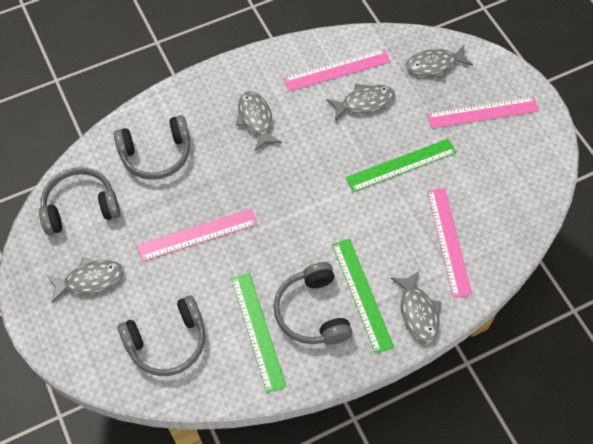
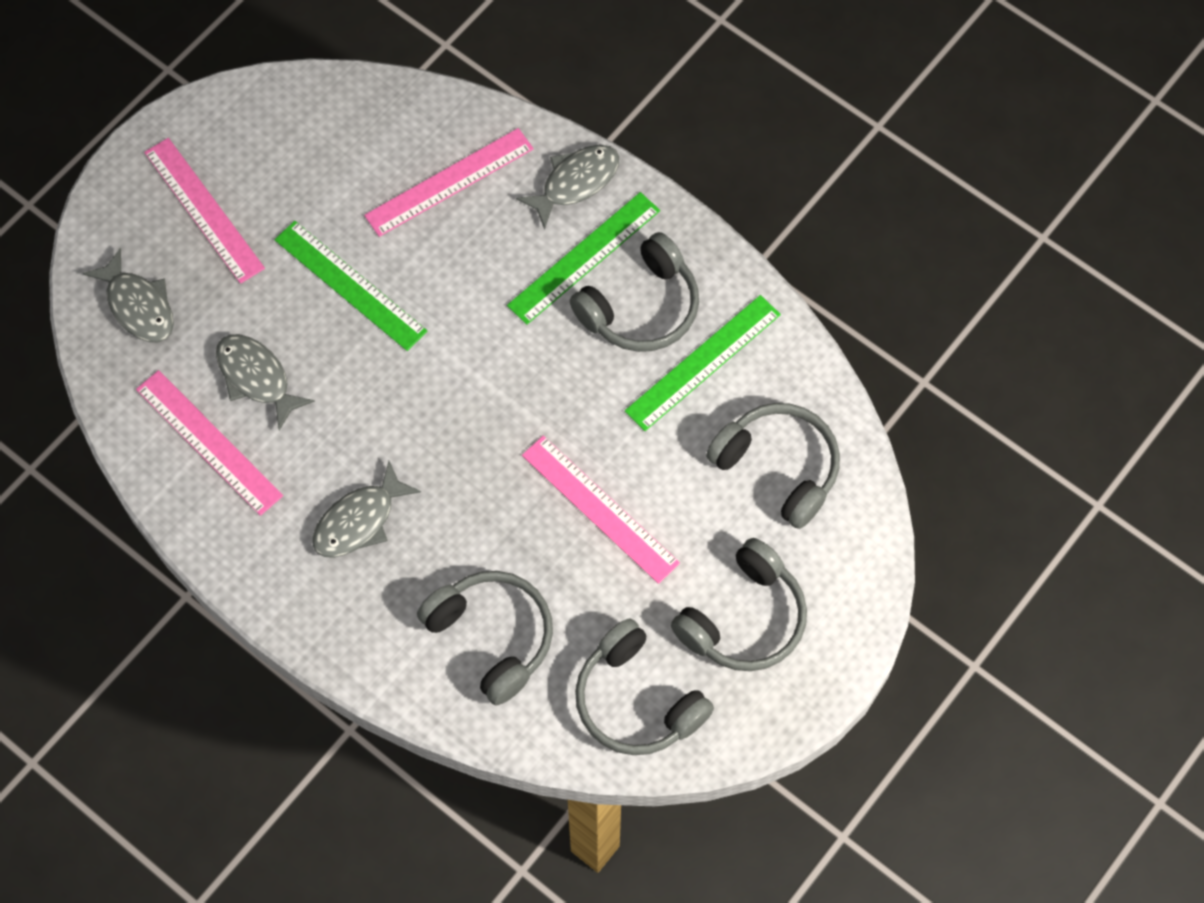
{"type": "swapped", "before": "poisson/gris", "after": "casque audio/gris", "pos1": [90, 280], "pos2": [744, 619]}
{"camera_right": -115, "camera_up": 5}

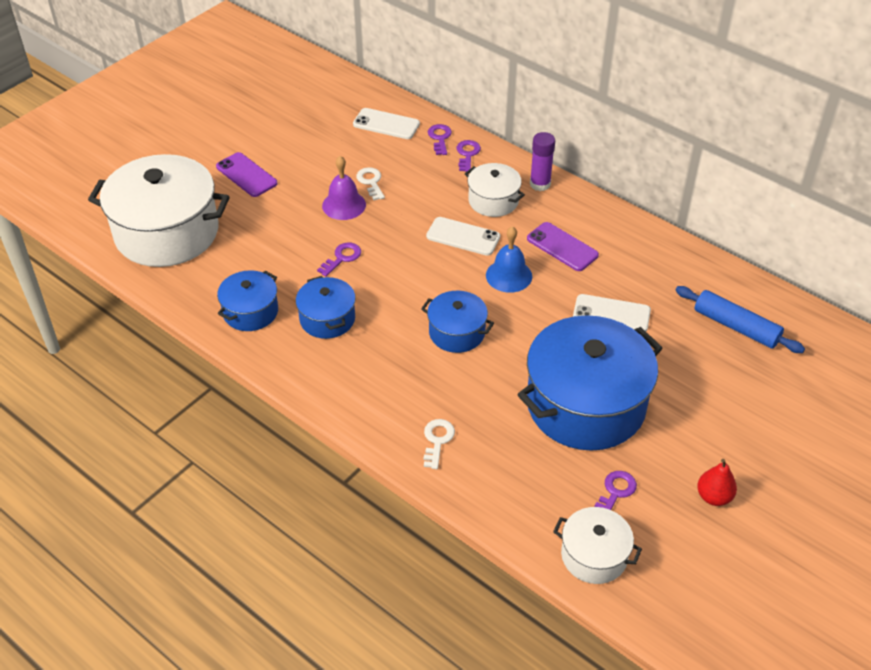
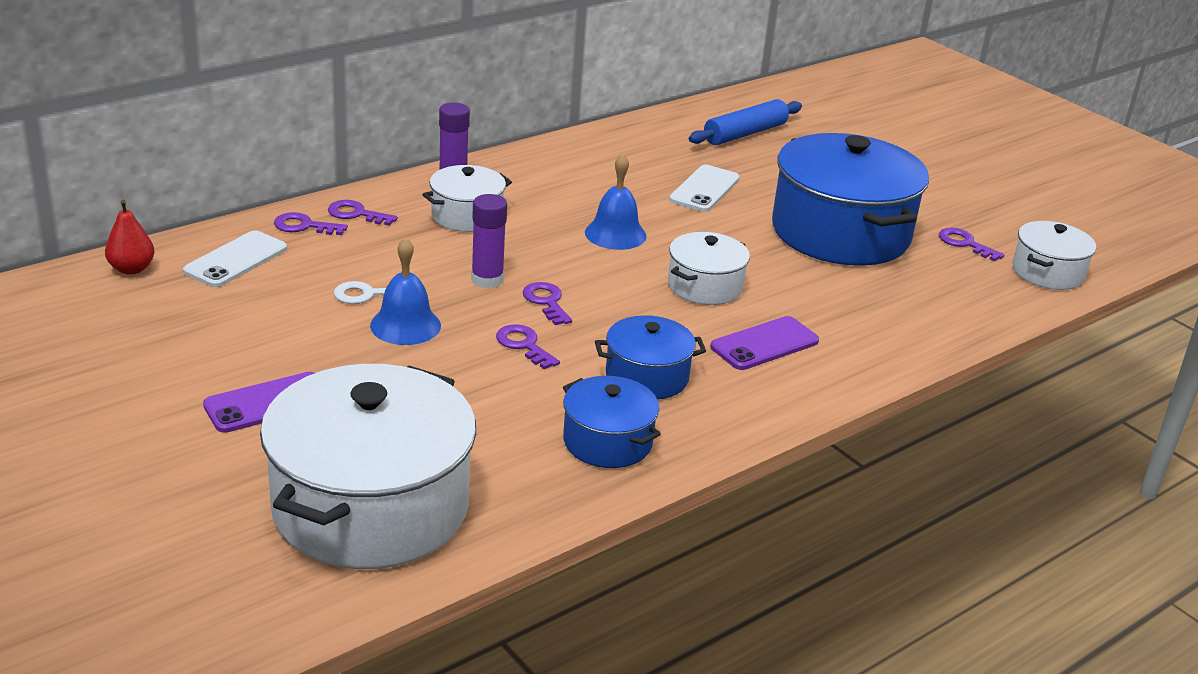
{"type": "gone", "before": "clé/blanc", "pos1": [437, 440]}
{"type": "gone", "before": "téléphone/blanc", "pos1": [463, 237]}
{"type": "new", "after": "bâton de colle/violet", "pos2": [487, 279]}
{"type": "new", "after": "clé/violet", "pos2": [546, 302]}
{"type": "shifted", "before": "téléphone/violet", "pos1": [562, 247], "pos2": [764, 344]}
{"type": "shifted", "before": "poire/rouge", "pos1": [713, 497], "pos2": [131, 269]}
{"type": "repainted", "before": "cloche/violet", "after": "cloche/bleu", "pos1": [344, 205], "pos2": [405, 325]}
{"type": "repainted", "before": "marmite/bleu", "after": "marmite/blanc", "pos1": [457, 332], "pos2": [705, 286]}
{"camera_right": -80, "camera_up": -15}

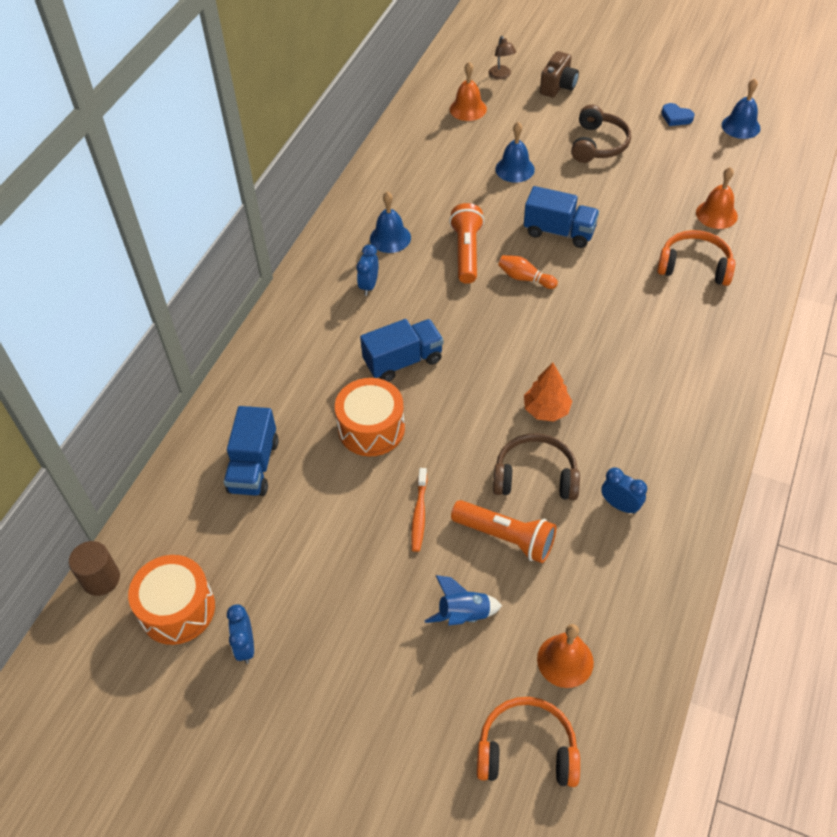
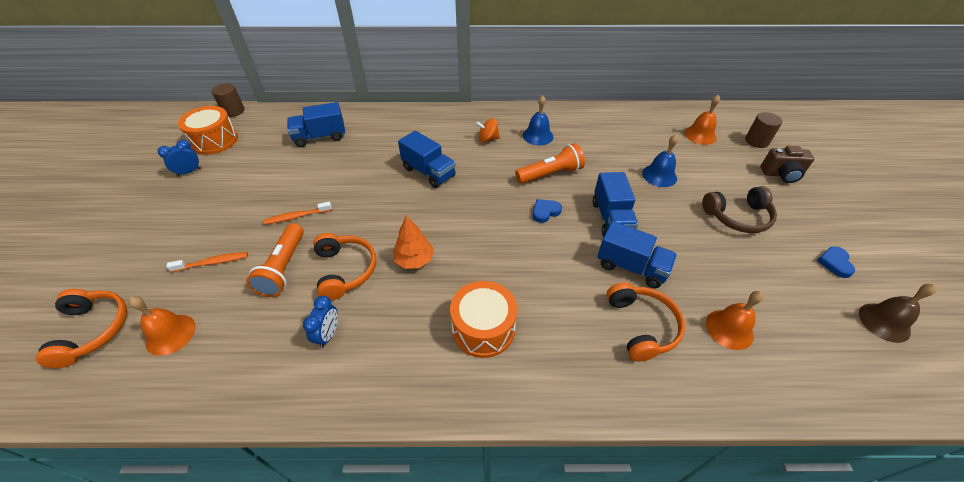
{"type": "new", "after": "camion/bleu", "pos2": [631, 267]}
{"type": "shifted", "before": "tambour/orange", "pos1": [371, 428], "pos2": [483, 328]}
{"type": "swapped", "before": "réveil/bleu", "after": "toupie/orange", "pos1": [369, 285], "pos2": [488, 139]}
{"type": "swapped", "before": "fusée/bleu", "after": "brosse à dents/orange", "pos1": [464, 615], "pos2": [212, 262]}
{"type": "swapped", "before": "lampe/marron", "after": "cylindre/marron", "pos1": [501, 75], "pos2": [756, 141]}
{"type": "swapped", "before": "quille/orange", "after": "cœur/bleu", "pos1": [525, 278], "pos2": [545, 212]}
{"type": "repainted", "before": "casque audio/marron", "after": "casque audio/orange", "pos1": [535, 476], "pos2": [345, 270]}
{"type": "repainted", "before": "cloche/bleu", "after": "cloche/marron", "pos1": [741, 126], "pos2": [884, 322]}
{"camera_right": 65, "camera_up": -5}

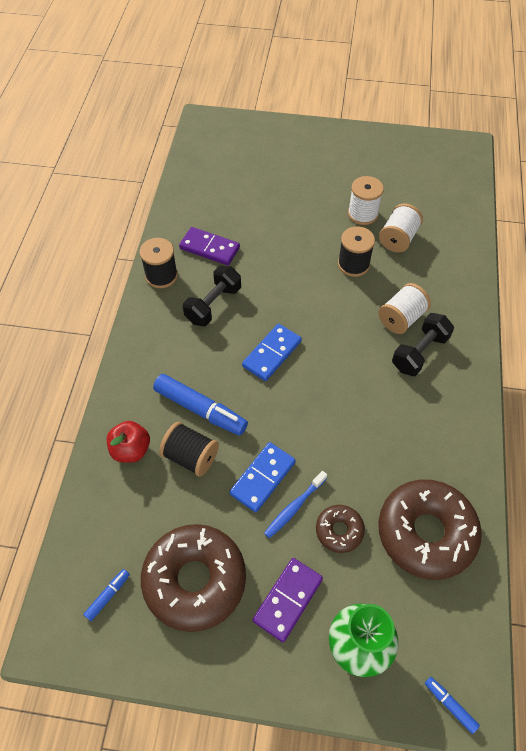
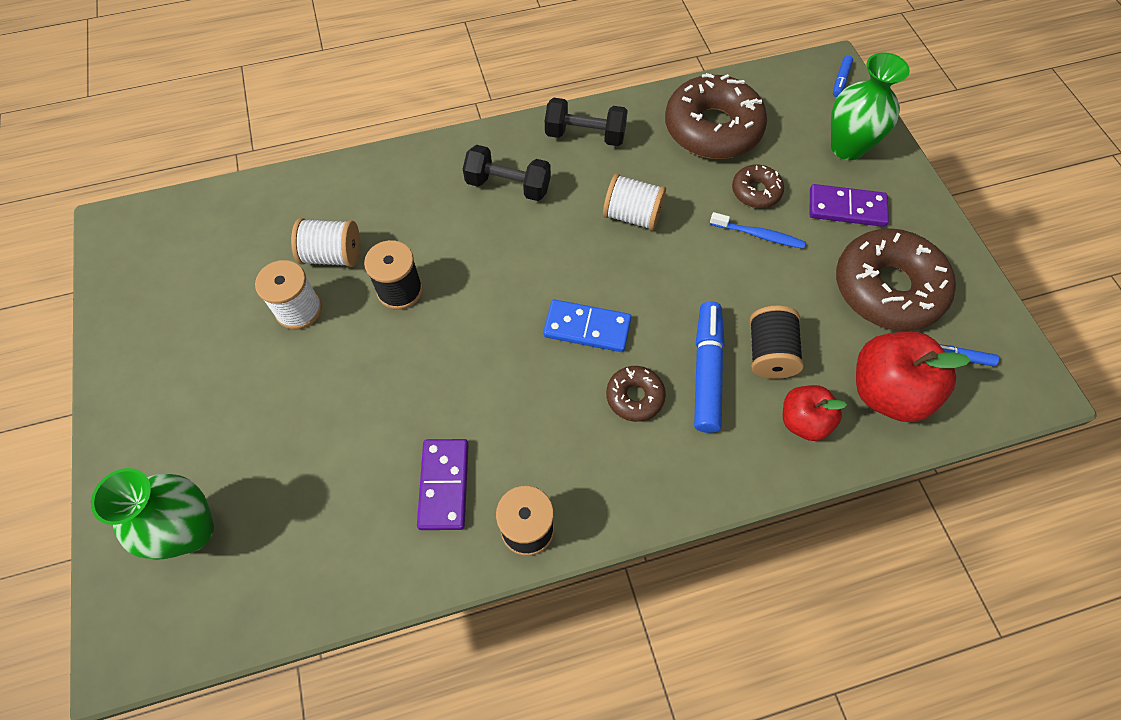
{"type": "gone", "before": "domino/bleu", "pos1": [263, 478]}
{"type": "new", "after": "vase/vert", "pos2": [191, 531]}
{"type": "new", "after": "beignet/marron", "pos2": [634, 397]}
{"type": "new", "after": "pomme/rouge", "pos2": [886, 392]}
{"type": "shifted", "before": "haltère/noir", "pos1": [213, 305], "pos2": [585, 135]}
{"type": "shifted", "before": "bobine/blanc", "pos1": [401, 318], "pos2": [632, 215]}
{"camera_right": -115, "camera_up": 5}

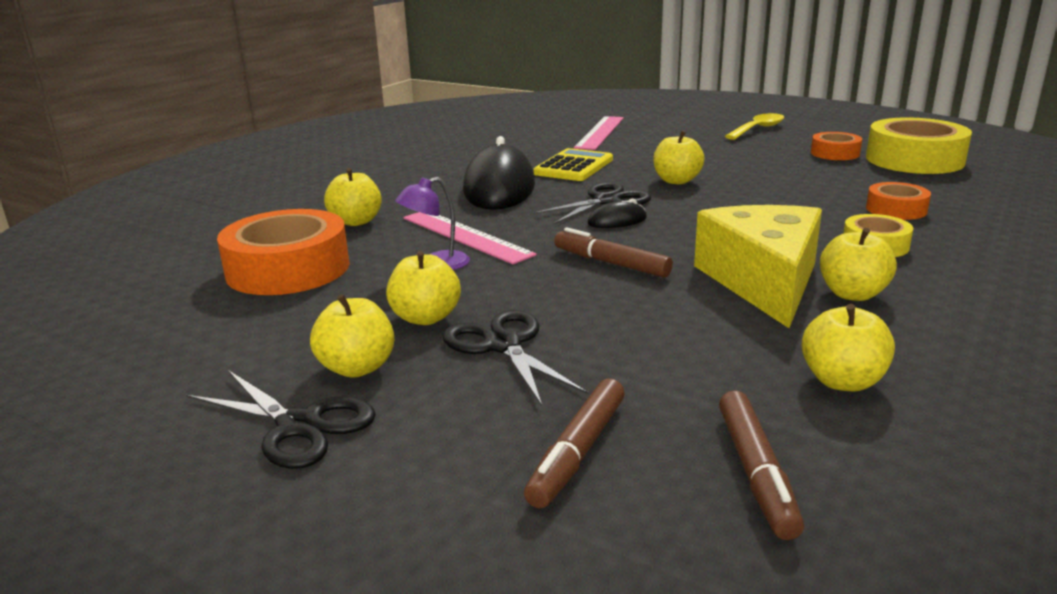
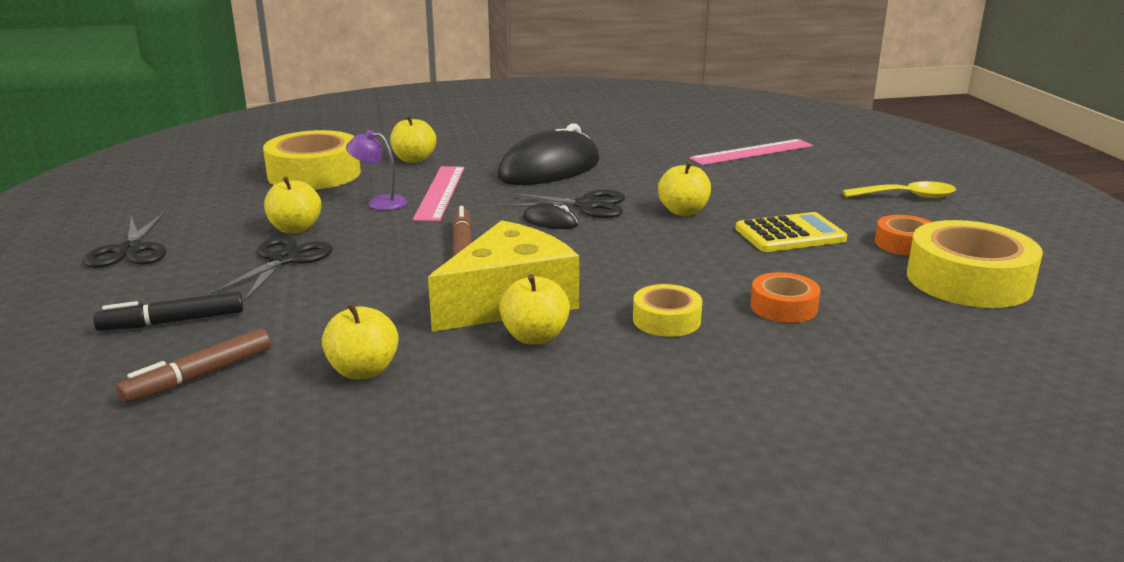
{"type": "gone", "before": "pomme/jaune", "pos1": [357, 368]}
{"type": "shifted", "before": "calculatrice/jaune", "pos1": [573, 167], "pos2": [790, 234]}
{"type": "repainted", "before": "ruban adhésif/orange", "after": "ruban adhésif/jaune", "pos1": [288, 269], "pos2": [314, 174]}
{"type": "repainted", "before": "feutre/marron", "after": "feutre/noir", "pos1": [577, 452], "pos2": [172, 322]}
{"camera_right": 45, "camera_up": 0}

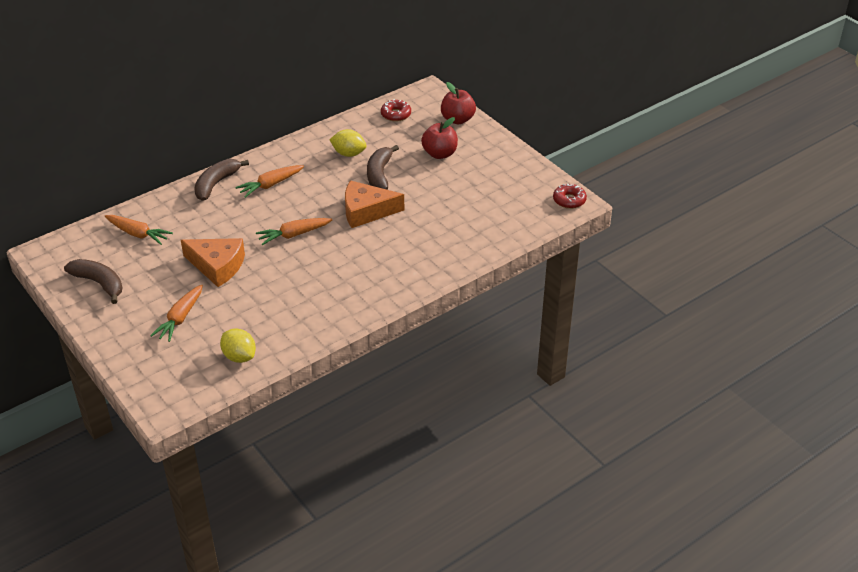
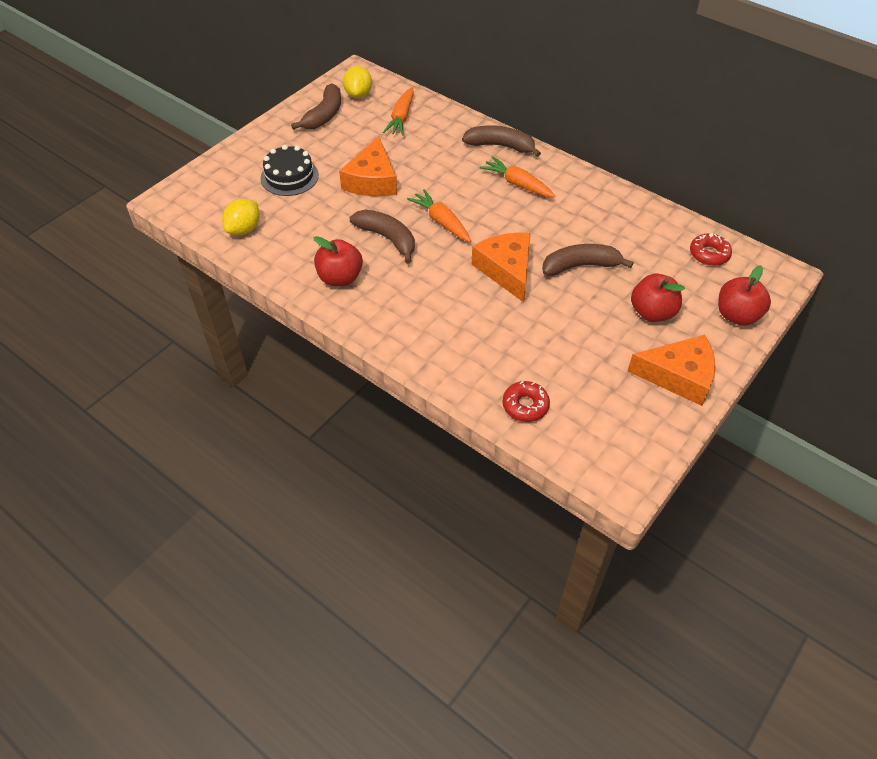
{"type": "new", "after": "pomme/rouge", "pos2": [340, 278]}
{"type": "new", "after": "banane/marron", "pos2": [387, 238]}
{"type": "new", "after": "fromage/orange", "pos2": [679, 376]}
{"type": "shifted", "before": "citron/jaune", "pos1": [349, 154], "pos2": [358, 94]}
{"type": "shifted", "before": "beignet/rouge", "pos1": [569, 200], "pos2": [525, 405]}
{"type": "swapped", "before": "carotte/orange", "after": "gâteau/noir", "pos1": [180, 318], "pos2": [289, 176]}
{"camera_right": 75, "camera_up": 10}

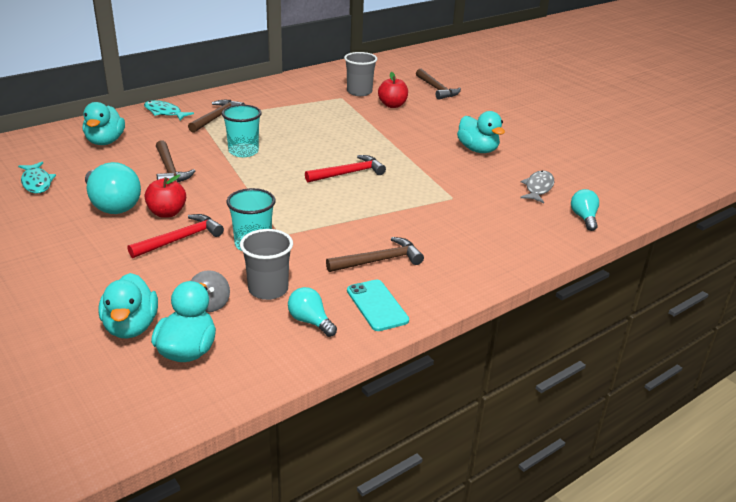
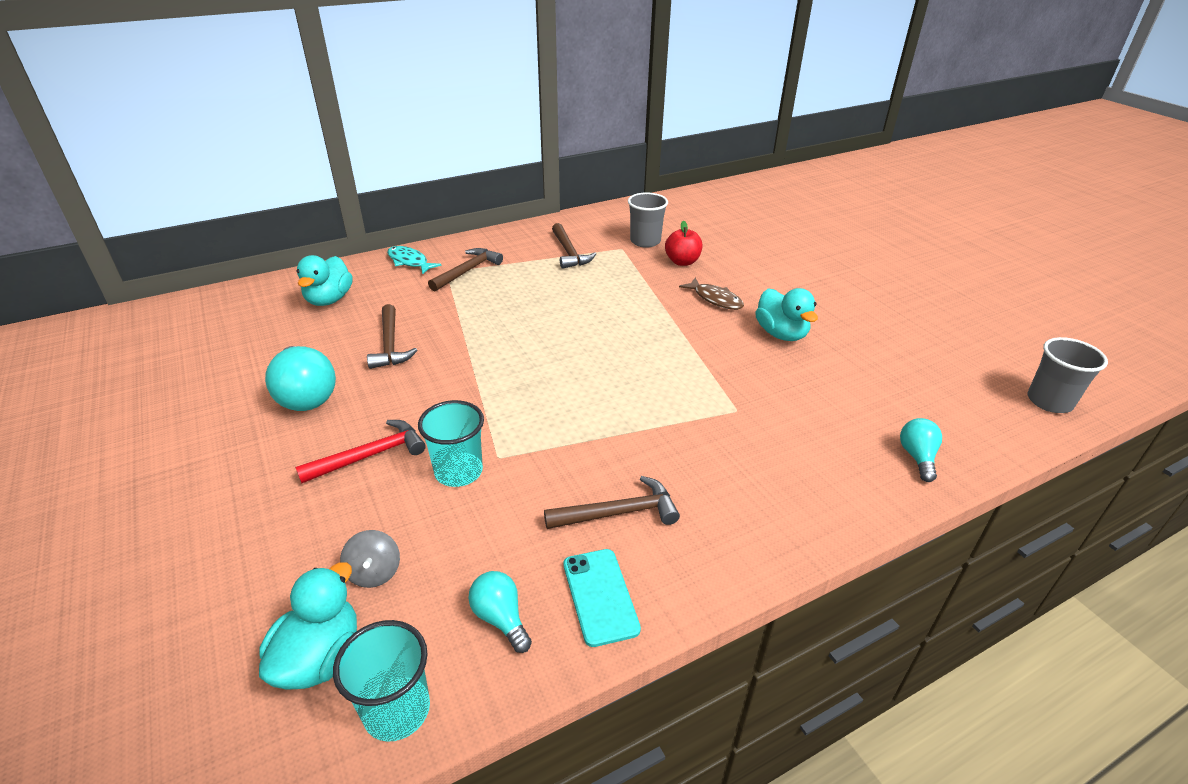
{"type": "gone", "before": "poisson/turquoise", "pos1": [37, 182]}
{"type": "gone", "before": "canard/turquoise", "pos1": [131, 327]}
{"type": "gone", "before": "pomme/rouge", "pos1": [167, 213]}
{"type": "gone", "before": "marteau/rouge", "pos1": [349, 173]}
{"type": "gone", "before": "poisson/gris", "pos1": [538, 188]}
{"type": "new", "after": "poisson/marron", "pos2": [715, 299]}
{"type": "shifted", "before": "gobelet/turquoise", "pos1": [243, 151], "pos2": [397, 710]}
{"type": "shifted", "before": "gobelet/gris", "pos1": [268, 289], "pos2": [1049, 401]}
{"type": "shifted", "before": "marteau/marron", "pos1": [437, 89], "pos2": [569, 252]}
{"camera_right": 10, "camera_up": 5}

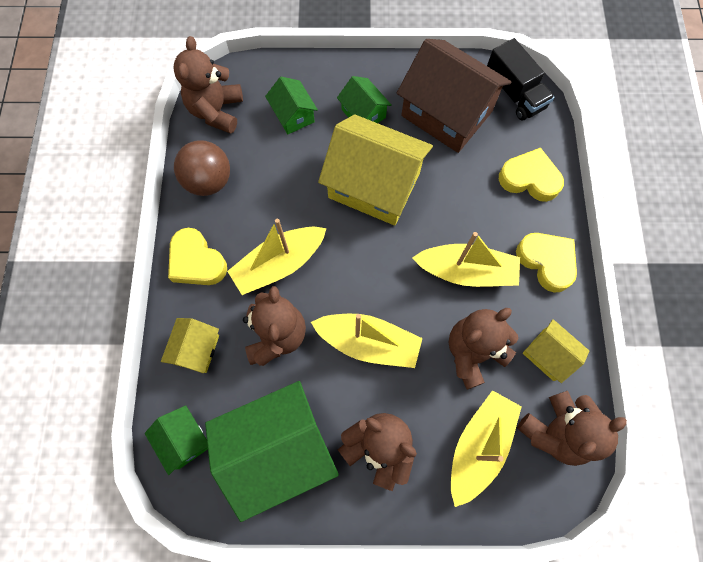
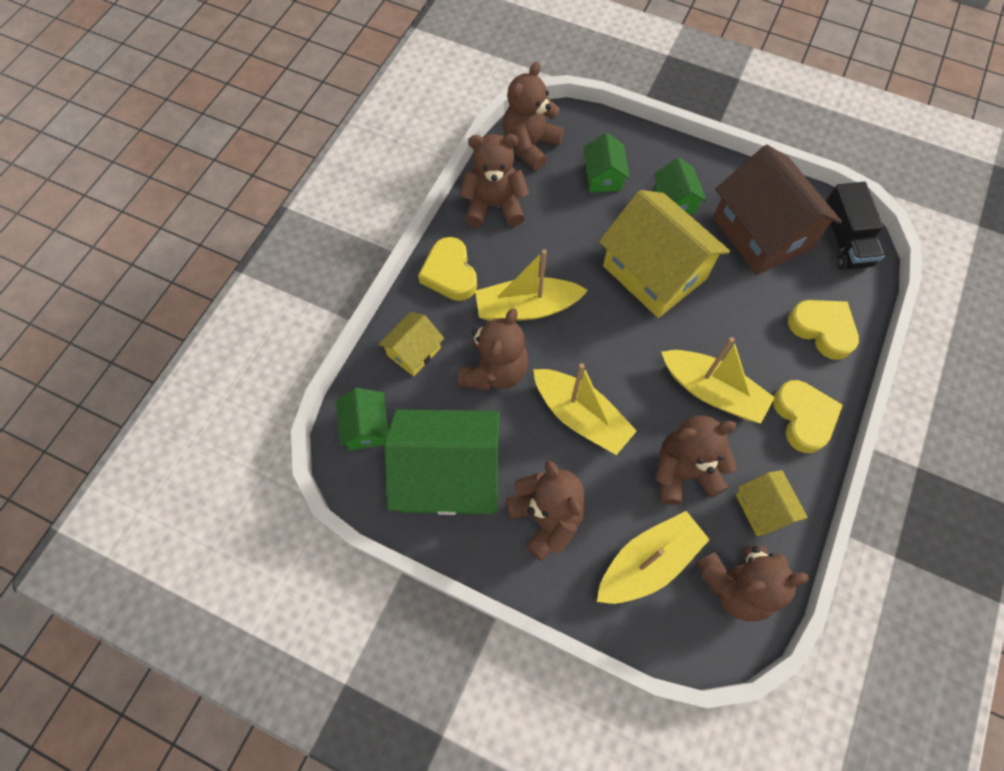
{"type": "swapped", "before": "balle/marron", "after": "ours en peluche/marron", "pos1": [209, 181], "pos2": [494, 206]}
{"camera_right": 25, "camera_up": -5}

